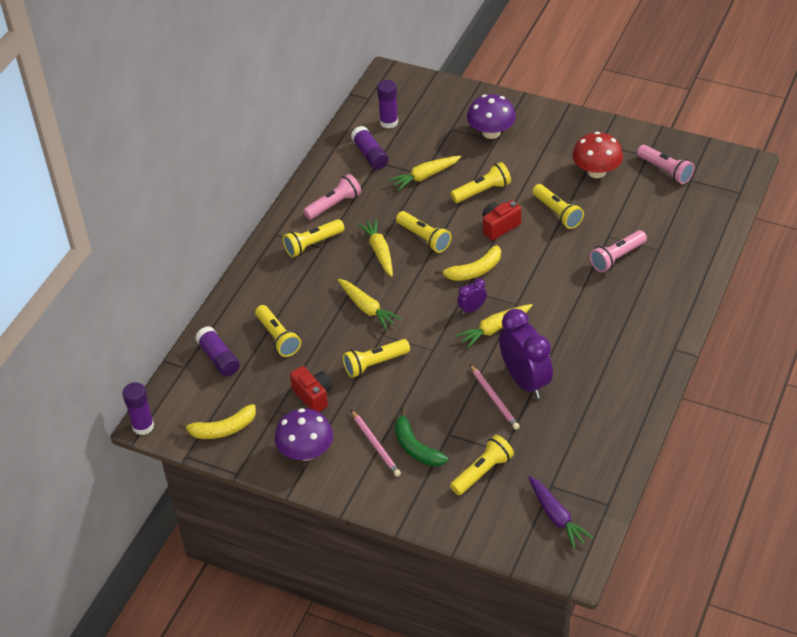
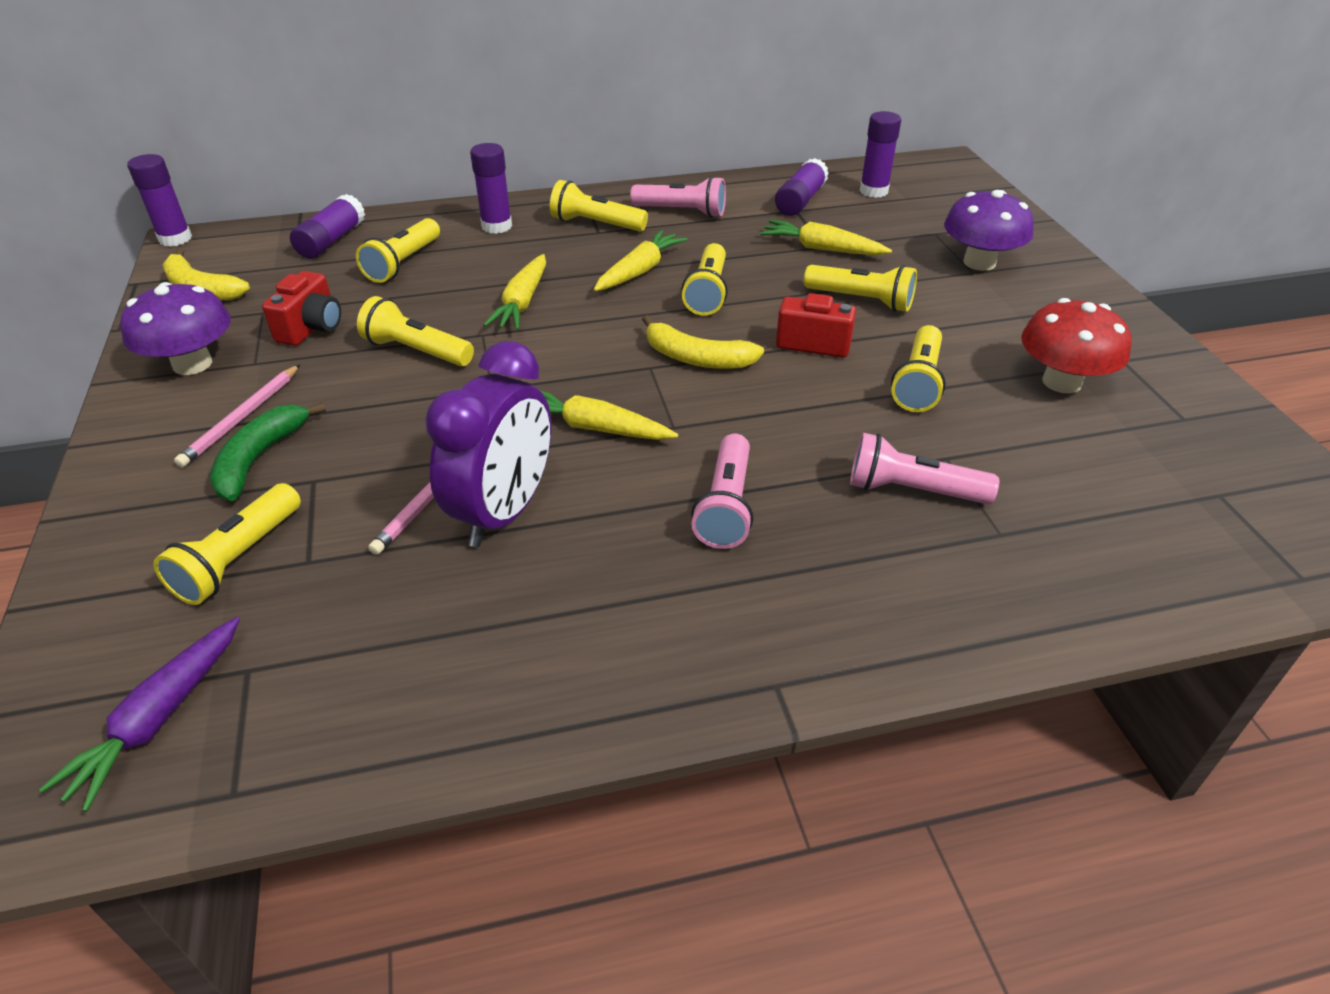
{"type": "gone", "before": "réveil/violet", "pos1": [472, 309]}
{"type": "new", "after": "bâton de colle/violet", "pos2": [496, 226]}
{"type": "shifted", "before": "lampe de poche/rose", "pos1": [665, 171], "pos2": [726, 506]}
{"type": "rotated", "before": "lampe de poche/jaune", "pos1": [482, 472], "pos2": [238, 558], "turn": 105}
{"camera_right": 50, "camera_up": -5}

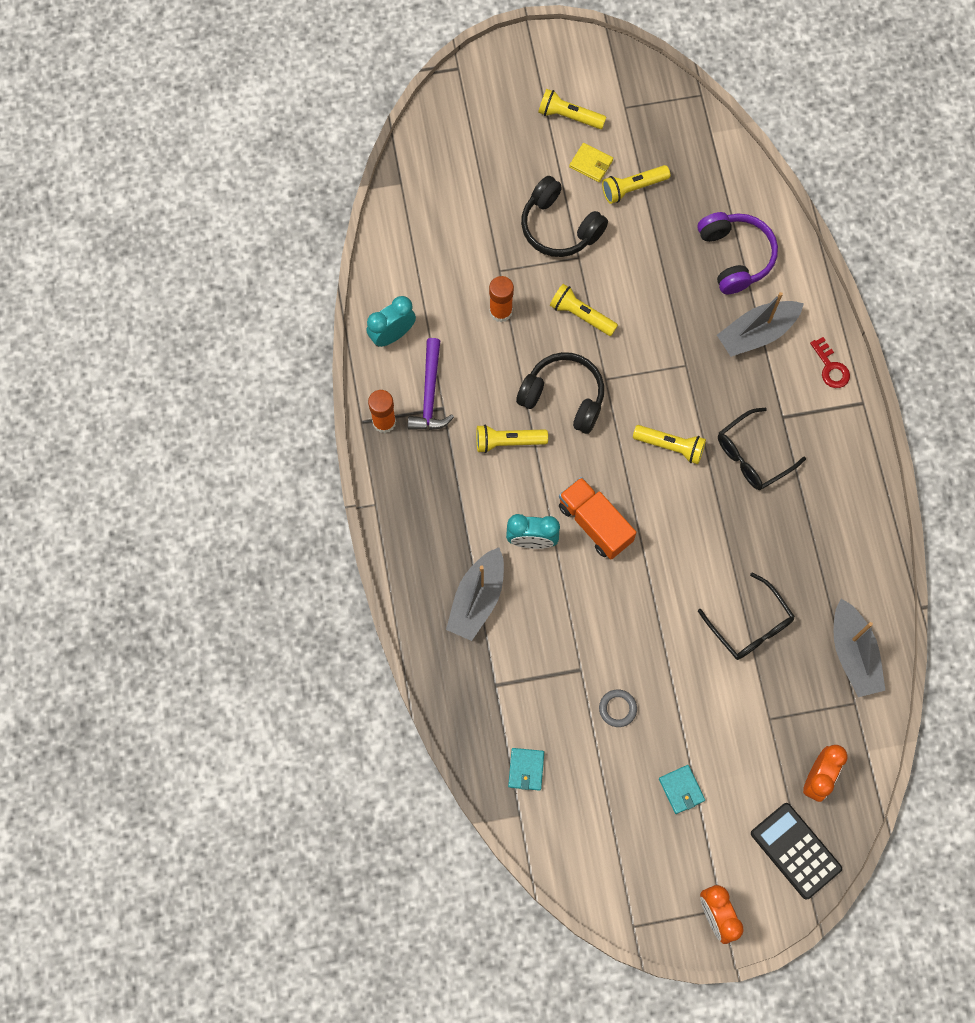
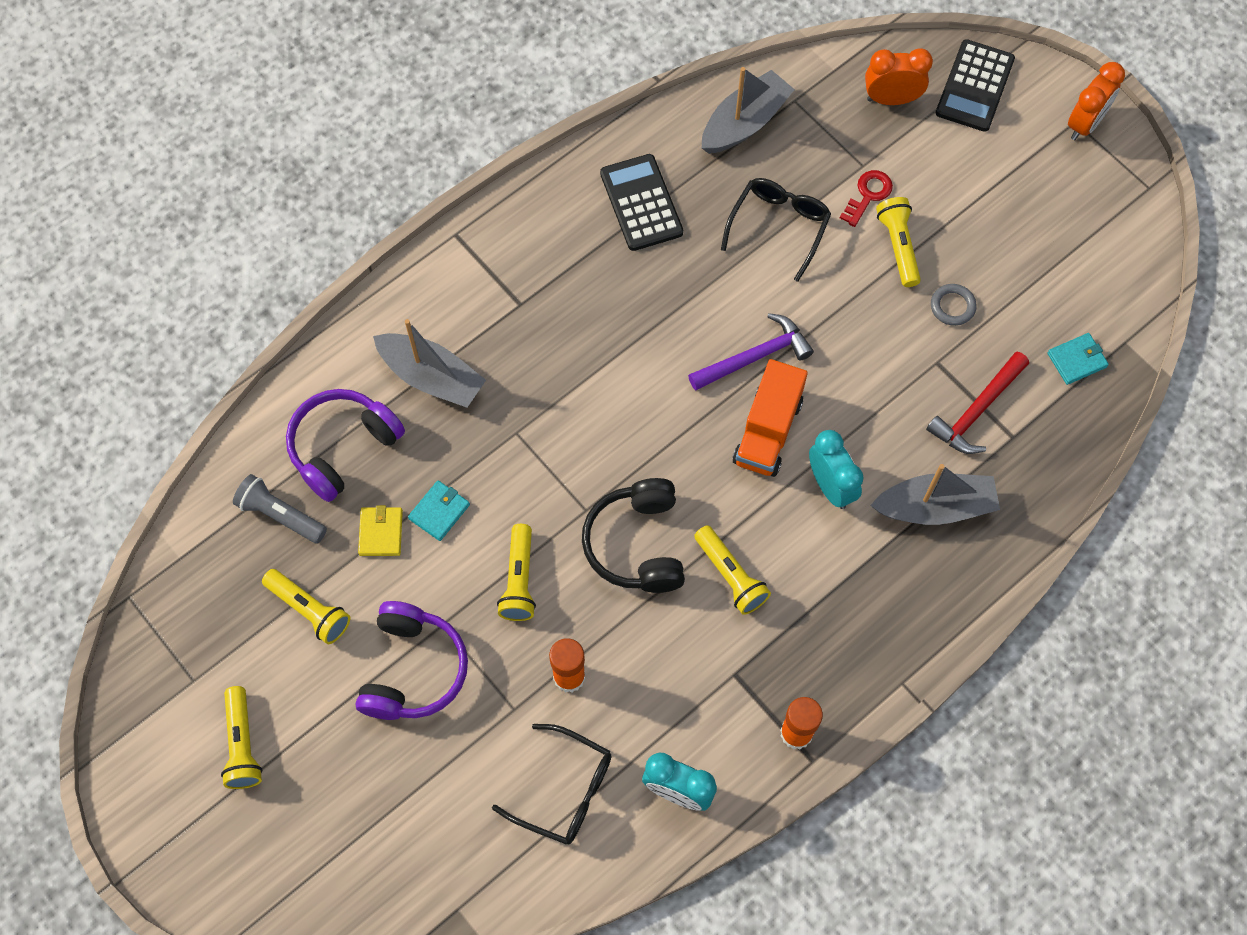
{"type": "new", "after": "lampe de poche/gris", "pos2": [280, 515]}
{"type": "new", "after": "calculatrice/noir", "pos2": [641, 203]}
{"type": "new", "after": "marteau/rouge", "pos2": [976, 410]}
{"type": "shifted", "before": "marteau/violet", "pos1": [430, 394], "pos2": [755, 357]}
{"type": "shifted", "before": "portefeuille/jaune", "pos1": [591, 164], "pos2": [381, 532]}
{"type": "shifted", "before": "lampe de poche/jaune", "pos1": [670, 446], "pos2": [898, 246]}
{"type": "shifted", "before": "portefeuille/turquoise", "pos1": [681, 789], "pos2": [439, 511]}
{"type": "shifted", "before": "lunettes/noir", "pos1": [752, 456], "pos2": [565, 790]}
{"type": "shifted", "before": "clé/rouge", "pos1": [830, 367], "pos2": [868, 195]}
{"type": "repainted", "before": "casque audio/noir", "after": "casque audio/violet", "pos1": [559, 227], "pos2": [413, 669]}
{"camera_right": -120, "camera_up": -5}

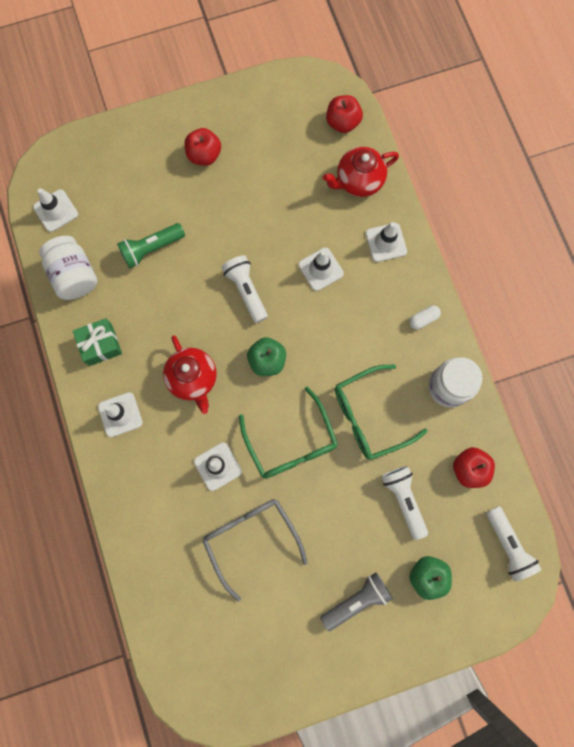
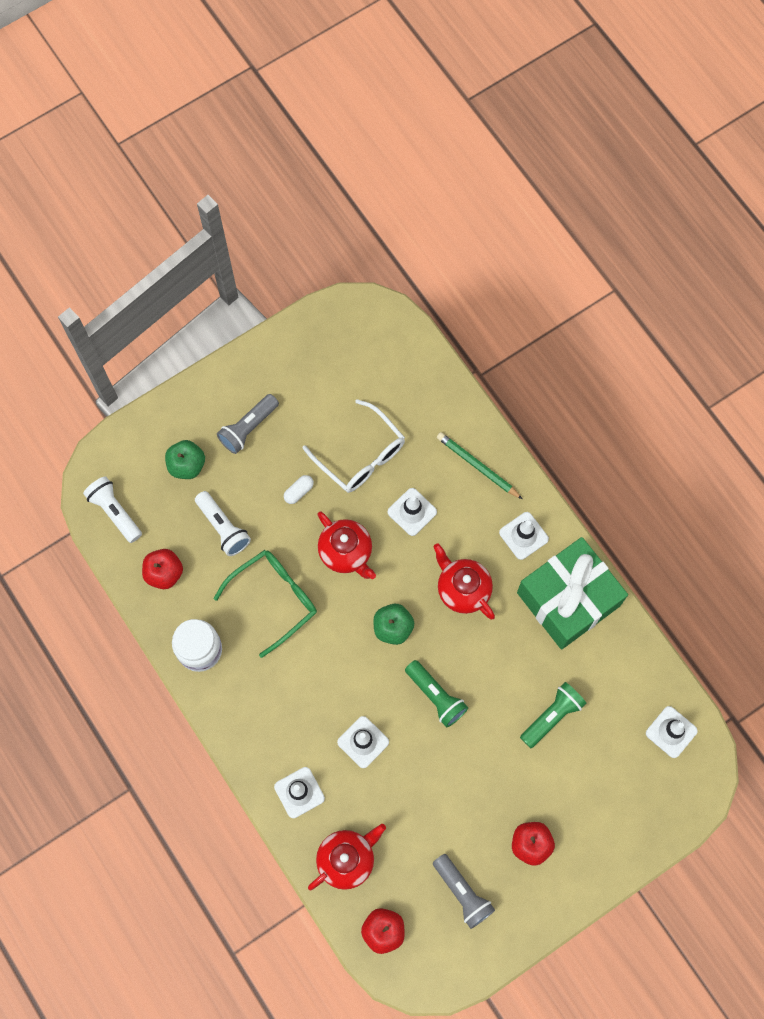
{"type": "gone", "before": "bocal/blanc", "pos1": [74, 275]}
{"type": "new", "after": "lampe de poche/gris", "pos2": [462, 893]}
{"type": "new", "after": "crayon/vert", "pos2": [477, 466]}
{"type": "shifted", "before": "gélule/blanc", "pos1": [423, 319], "pos2": [299, 491]}
{"type": "swapped", "before": "lunettes/vert", "after": "théière/rouge", "pos1": [291, 443], "pos2": [346, 552]}
{"type": "repainted", "before": "lunettes/gris", "after": "lunettes/blanc", "pos1": [251, 538], "pos2": [361, 455]}
{"type": "repainted", "before": "lampe de poche/blanc", "after": "lampe de poche/vert", "pos1": [246, 291], "pos2": [436, 696]}
{"type": "scaled", "before": "cadeau/vert", "pos1": [100, 345], "pos2": [568, 599], "scale": 2.07}
{"camera_right": 165, "camera_up": -5}

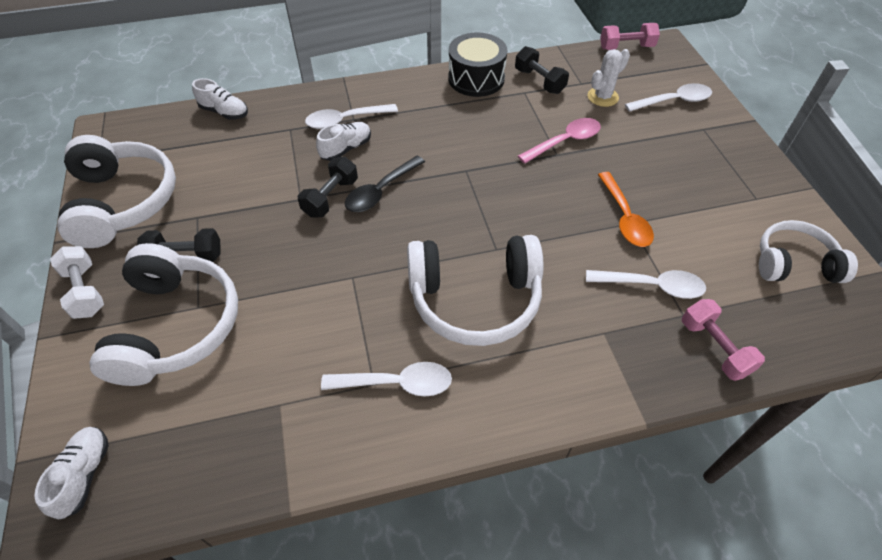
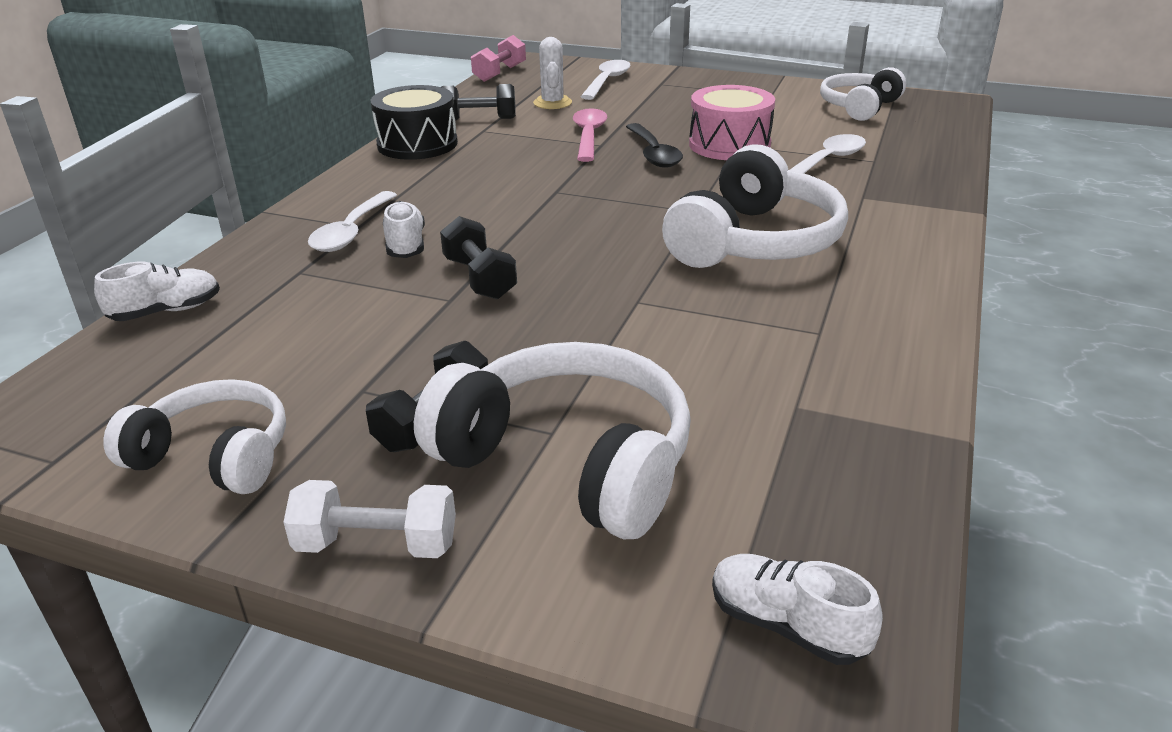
{"type": "gone", "before": "cuillère/blanc", "pos1": [397, 383]}
{"type": "gone", "before": "haltère/rose", "pos1": [714, 348]}
{"type": "shifted", "before": "cuillère/noir", "pos1": [380, 191], "pos2": [653, 154]}
{"type": "swapped", "before": "cuillère/orange", "after": "tambour/rose", "pos1": [624, 218], "pos2": [729, 145]}
{"type": "scaled", "before": "casque audio/blanc", "pos1": [123, 202], "pos2": [214, 456], "scale": 0.64}
{"camera_right": -55, "camera_up": -20}

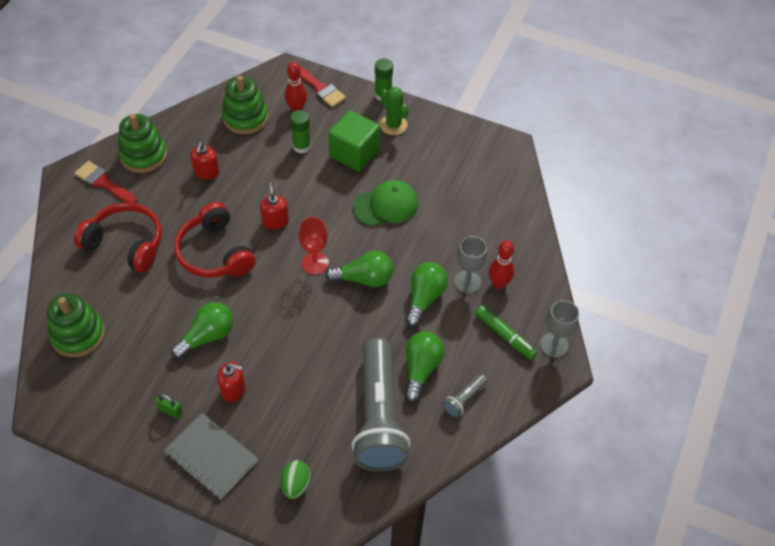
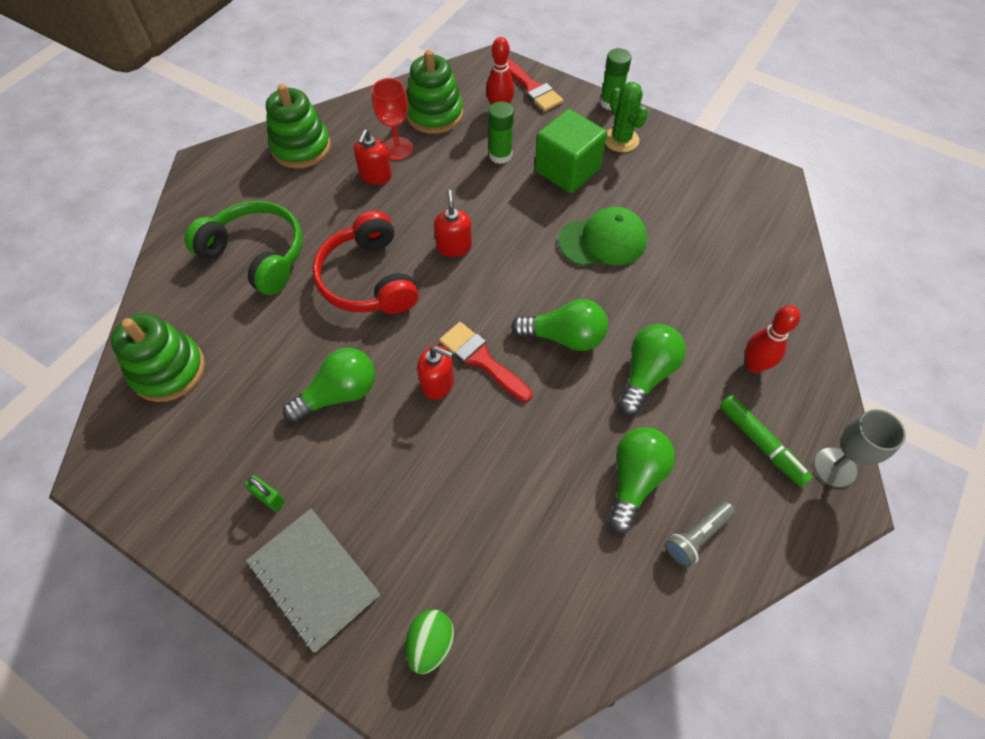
{"type": "gone", "before": "lampe de poche/gris", "pos1": [379, 417]}
{"type": "gone", "before": "verre à pied/gris", "pos1": [467, 282]}
{"type": "shifted", "before": "pinceau/rouge", "pos1": [103, 182], "pos2": [481, 359]}
{"type": "shifted", "before": "distributeur de savon/rouge", "pos1": [233, 389], "pos2": [437, 383]}
{"type": "shifted", "before": "verre à pied/rouge", "pos1": [315, 263], "pos2": [397, 148]}
{"type": "repainted", "before": "casque audio/rouge", "after": "casque audio/vert", "pos1": [126, 243], "pos2": [256, 255]}
{"camera_right": 10, "camera_up": 5}

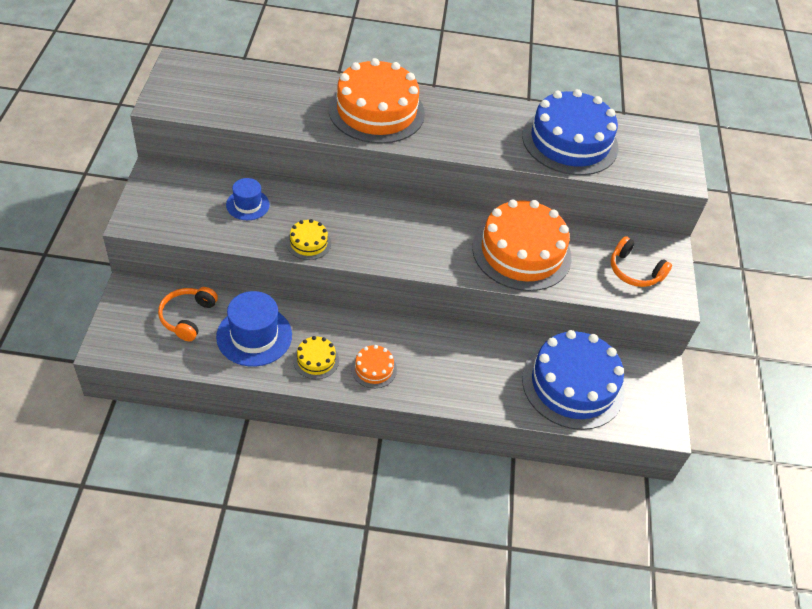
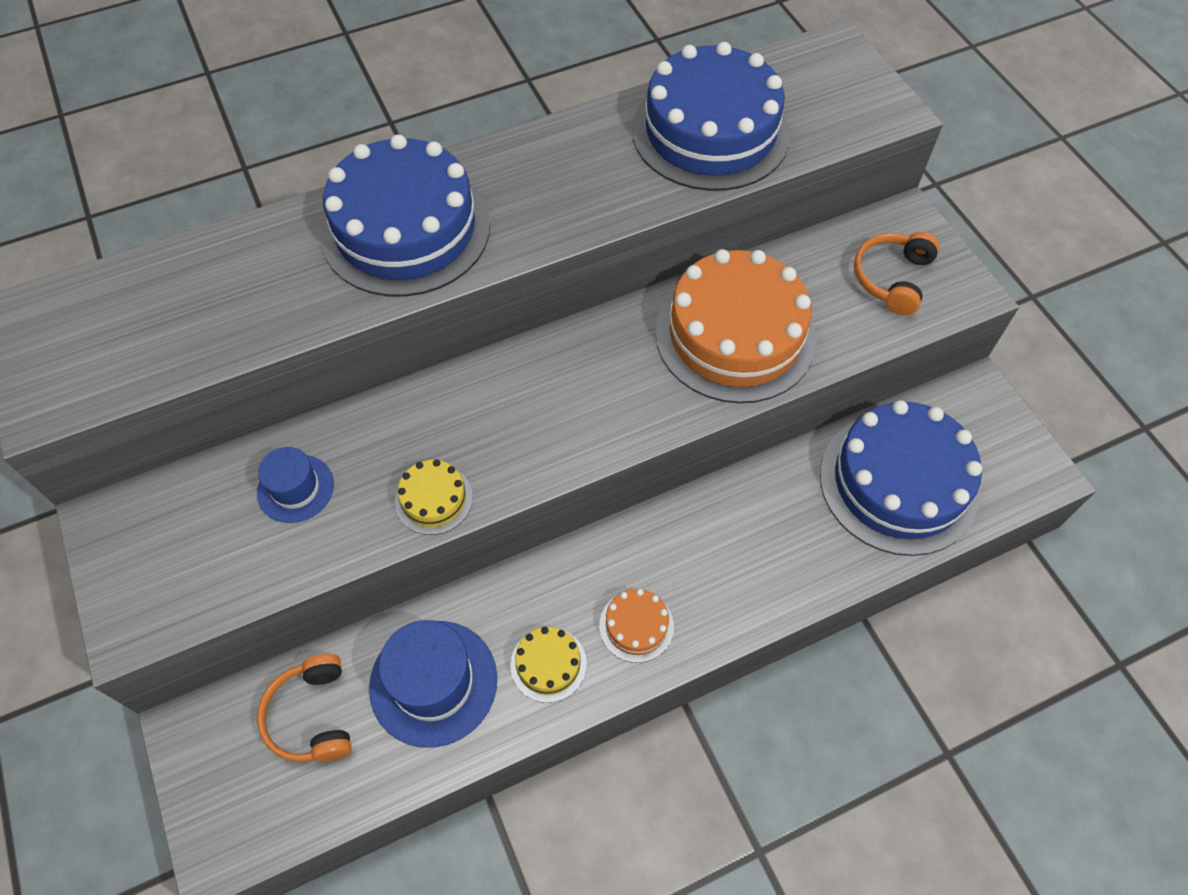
{"type": "repainted", "before": "gâteau/orange", "after": "gâteau/bleu", "pos1": [376, 111], "pos2": [405, 229]}
{"type": "rotated", "before": "casque audio/orange", "pos1": [634, 271], "pos2": [892, 278], "turn": 105}
{"camera_right": -25, "camera_up": 10}

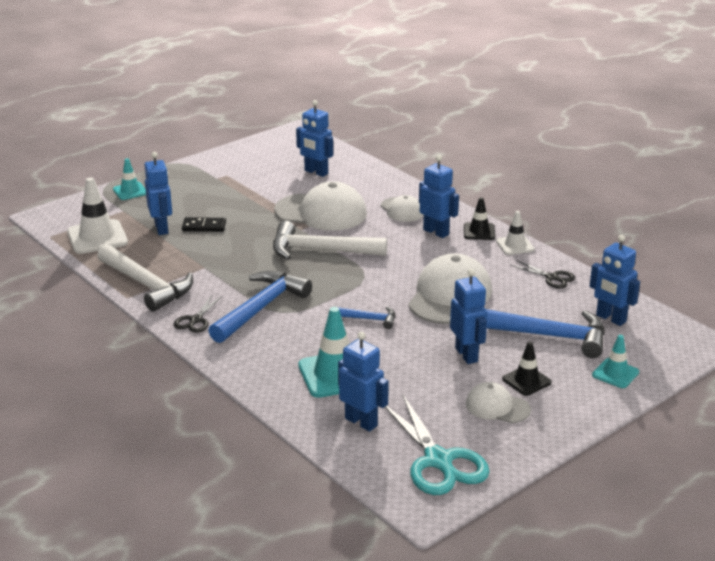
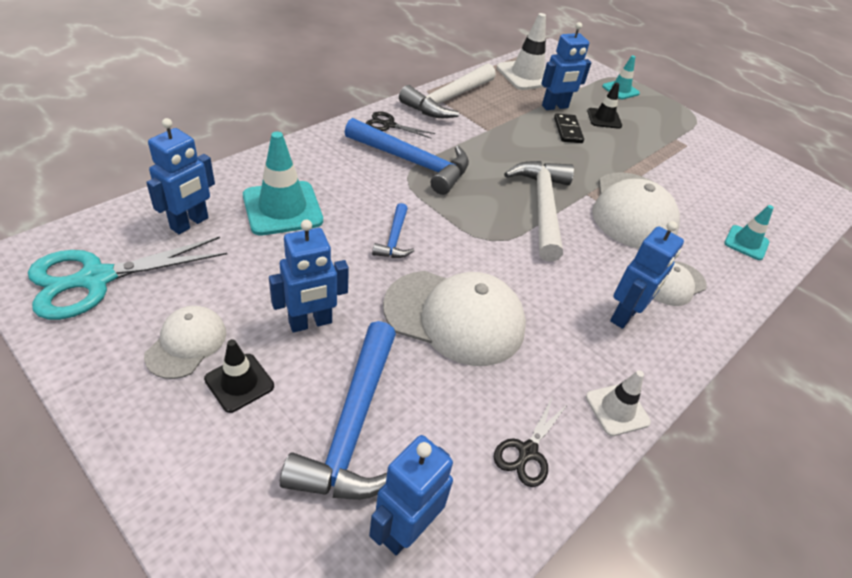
{"type": "gone", "before": "robot/bleu", "pos1": [316, 172]}
{"type": "shifted", "before": "cône de chantier/noir", "pos1": [479, 231], "pos2": [604, 118]}
{"type": "shifted", "before": "cône de chantier/turquoise", "pos1": [615, 374], "pos2": [746, 243]}
{"camera_right": 80, "camera_up": 15}

